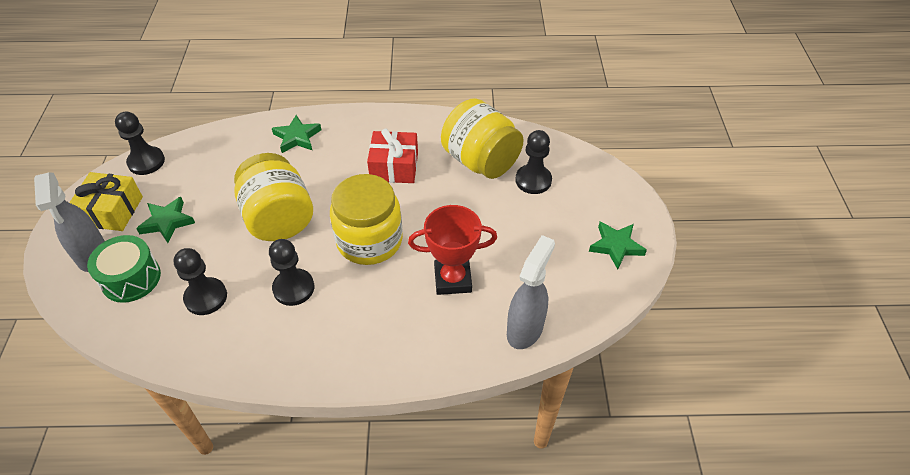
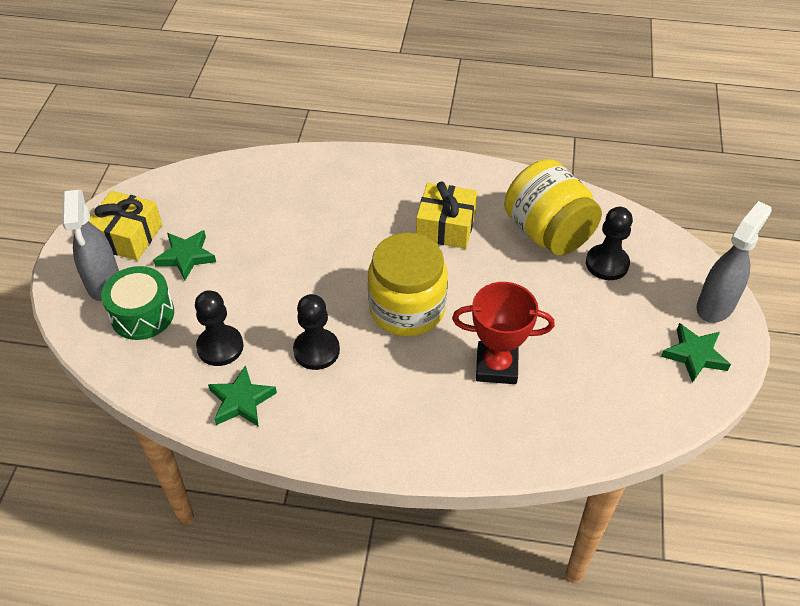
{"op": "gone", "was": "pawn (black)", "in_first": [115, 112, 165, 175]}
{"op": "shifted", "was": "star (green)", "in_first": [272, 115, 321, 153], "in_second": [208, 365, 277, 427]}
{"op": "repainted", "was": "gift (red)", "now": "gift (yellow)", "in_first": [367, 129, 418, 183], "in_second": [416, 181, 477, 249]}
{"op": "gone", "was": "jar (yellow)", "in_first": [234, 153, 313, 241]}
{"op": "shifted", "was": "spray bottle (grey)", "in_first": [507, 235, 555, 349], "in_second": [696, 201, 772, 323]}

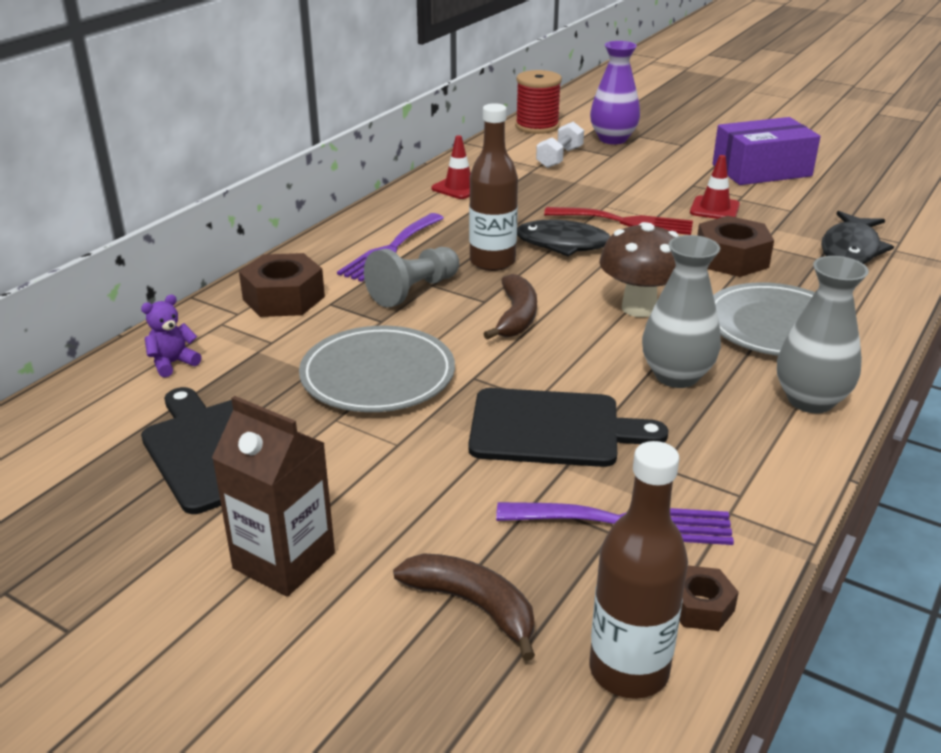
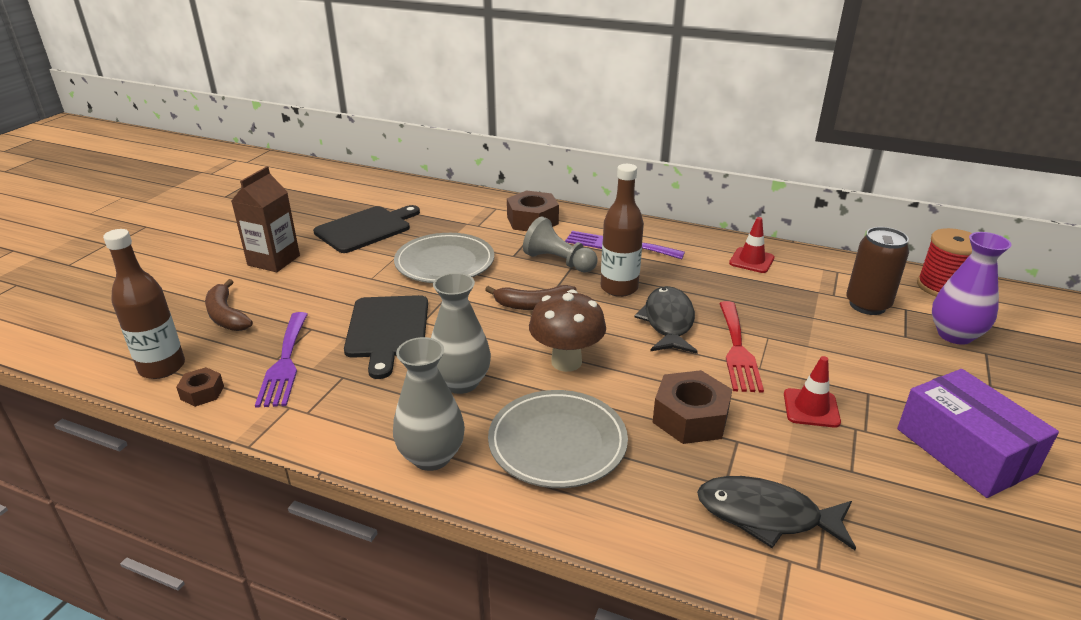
{"op": "swapped", "was": "dumbbell (white)", "now": "can (brown)", "in_first": [536, 122, 584, 168], "in_second": [846, 227, 909, 315]}
{"op": "gone", "was": "teddy bear (purple)", "in_first": [141, 294, 201, 378]}
{"op": "rotated", "was": "banana (brown)", "in_first": [393, 553, 535, 661], "in_second": [205, 279, 253, 331], "clockwise": 120}

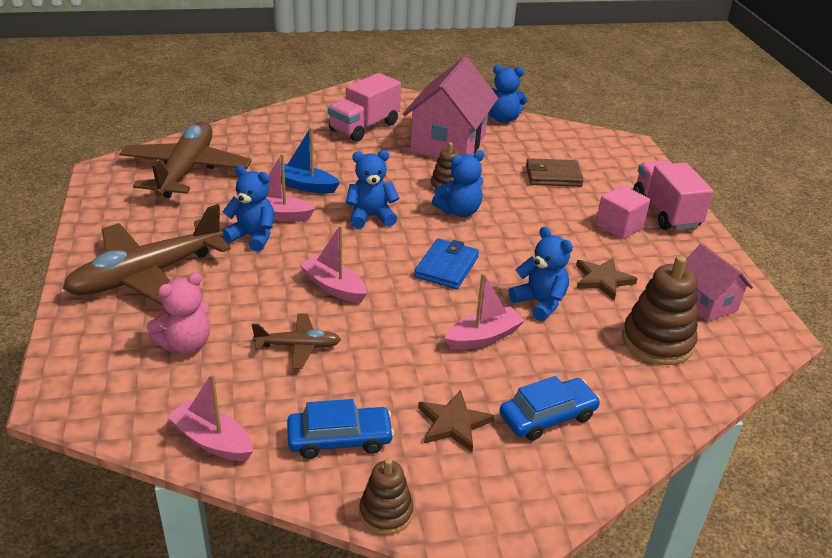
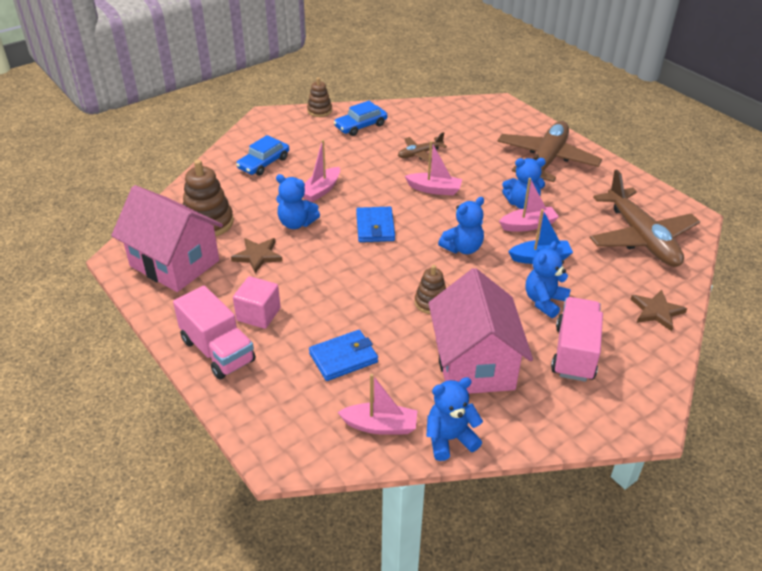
{"op": "shifted", "was": "teddy bear (blue)", "in_first": [432, 150, 485, 217], "in_second": [526, 241, 571, 318]}
{"op": "repainted", "was": "wallet (brown)", "now": "wallet (blue)", "in_first": [526, 158, 584, 187], "in_second": [309, 330, 378, 381]}
{"op": "scaled", "was": "house (pink)", "in_first": [685, 244, 753, 322], "in_second": [111, 185, 223, 292], "ratio": 1.78}
{"op": "gone", "was": "teddy bear (pink)", "in_first": [146, 272, 210, 354]}
{"op": "shifted", "was": "boat (pink)", "in_first": [166, 374, 253, 461], "in_second": [338, 374, 418, 435]}
{"op": "shifted", "was": "star (brown)", "in_first": [418, 390, 494, 452], "in_second": [631, 289, 687, 331]}

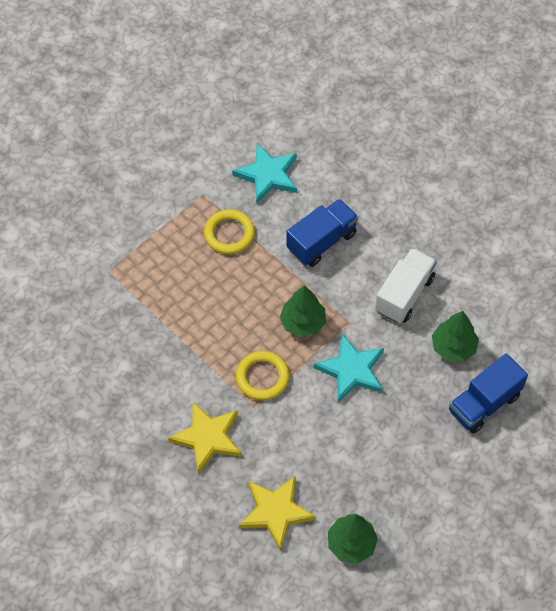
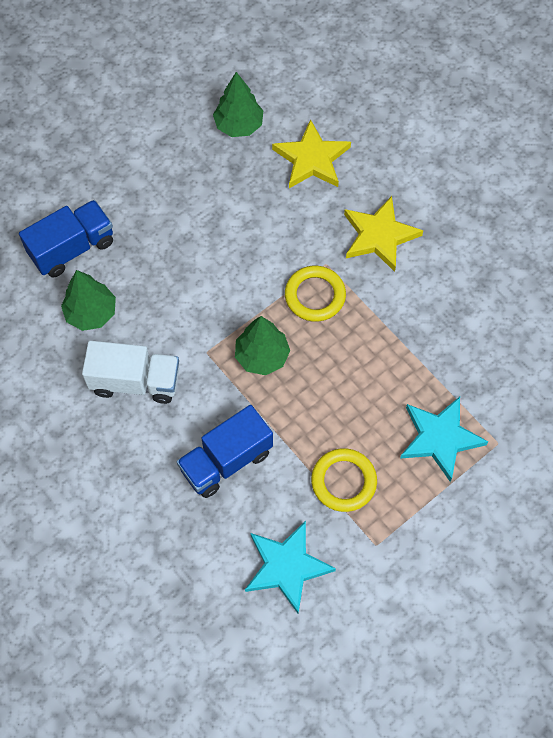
{"op": "rotated", "was": "truck (white)", "in_first": [375, 248, 437, 323], "in_second": [82, 341, 179, 404], "clockwise": -120}
{"op": "shifted", "was": "star (turquoise)", "in_first": [314, 334, 384, 403], "in_second": [400, 397, 488, 482]}

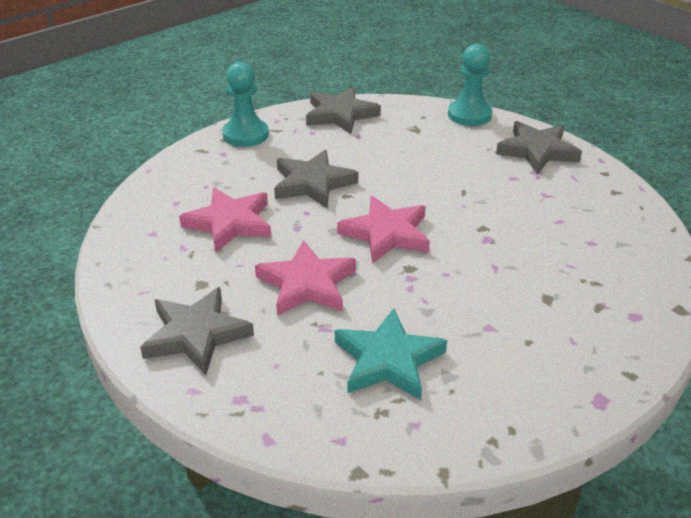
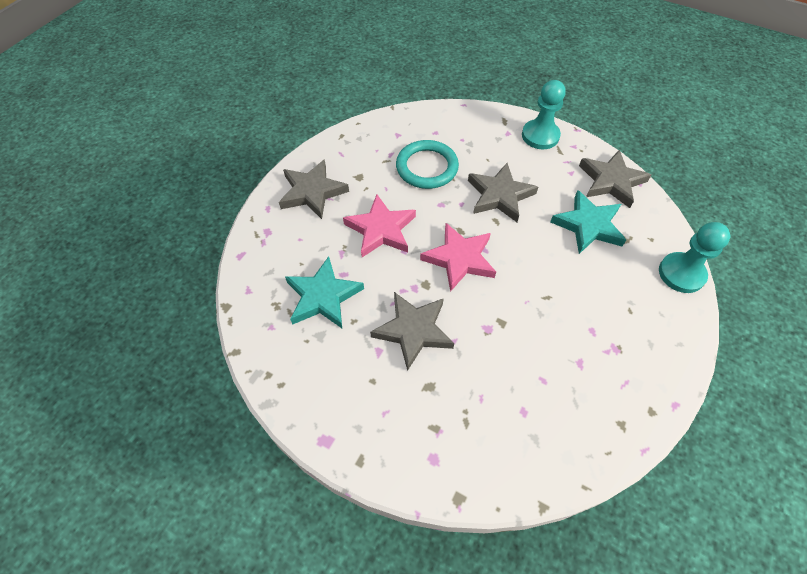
{"op": "shifted", "was": "star (grey)", "in_first": [496, 121, 582, 174], "in_second": [370, 292, 454, 371]}
{"op": "swapped", "was": "star (pink)", "now": "ring (turquoise)", "in_first": [179, 187, 271, 253], "in_second": [396, 140, 459, 189]}
{"op": "new", "now": "star (turquoise)", "in_second": [550, 190, 626, 254]}

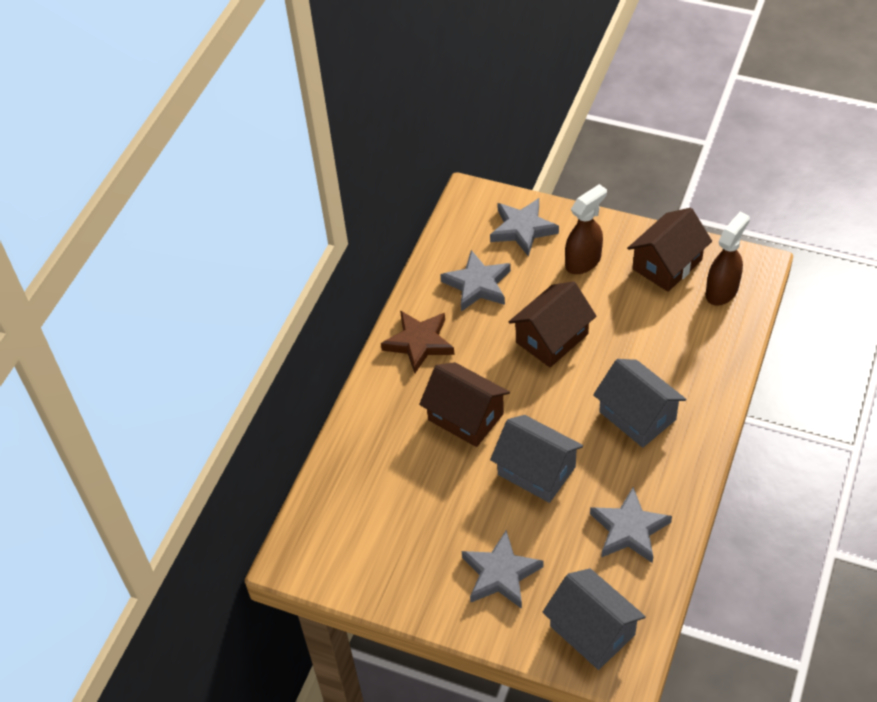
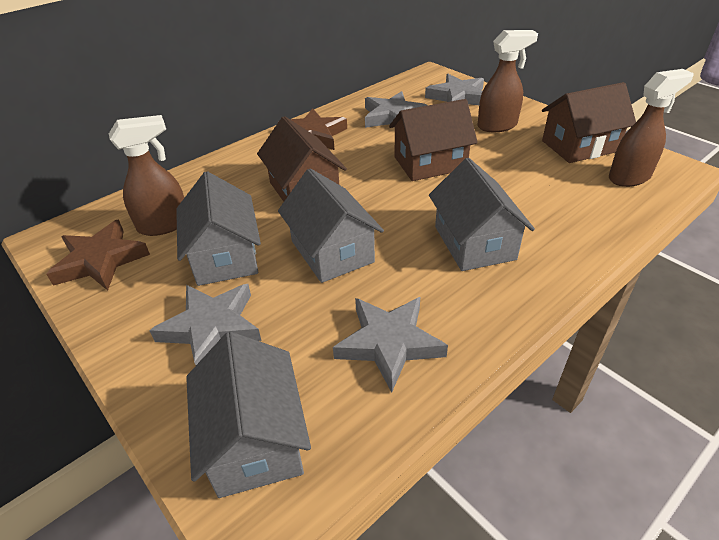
{"op": "new", "now": "spray bottle (brown)", "in_second": [109, 115, 184, 236]}
{"op": "new", "now": "house (grey)", "in_second": [176, 171, 261, 286]}
{"op": "new", "now": "star (brown)", "in_second": [46, 220, 150, 290]}

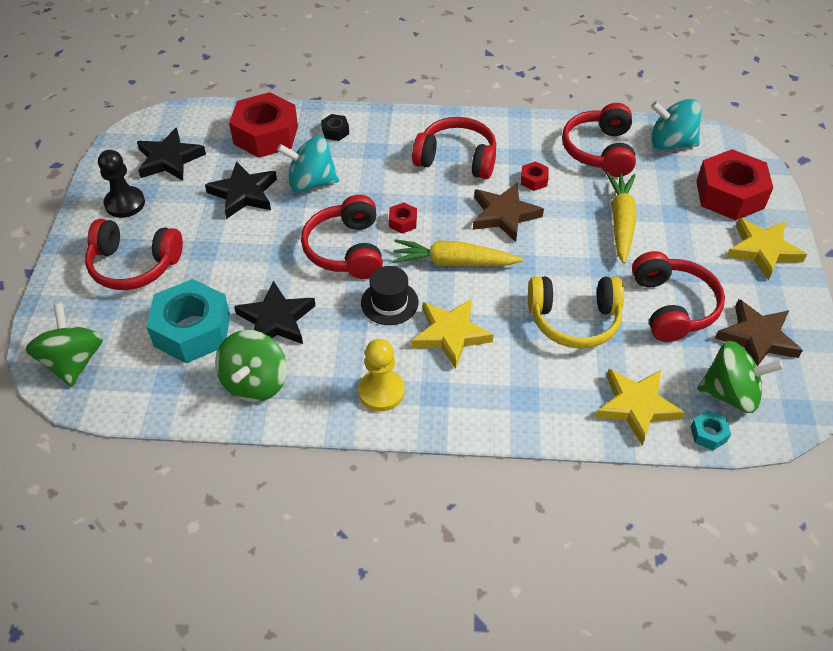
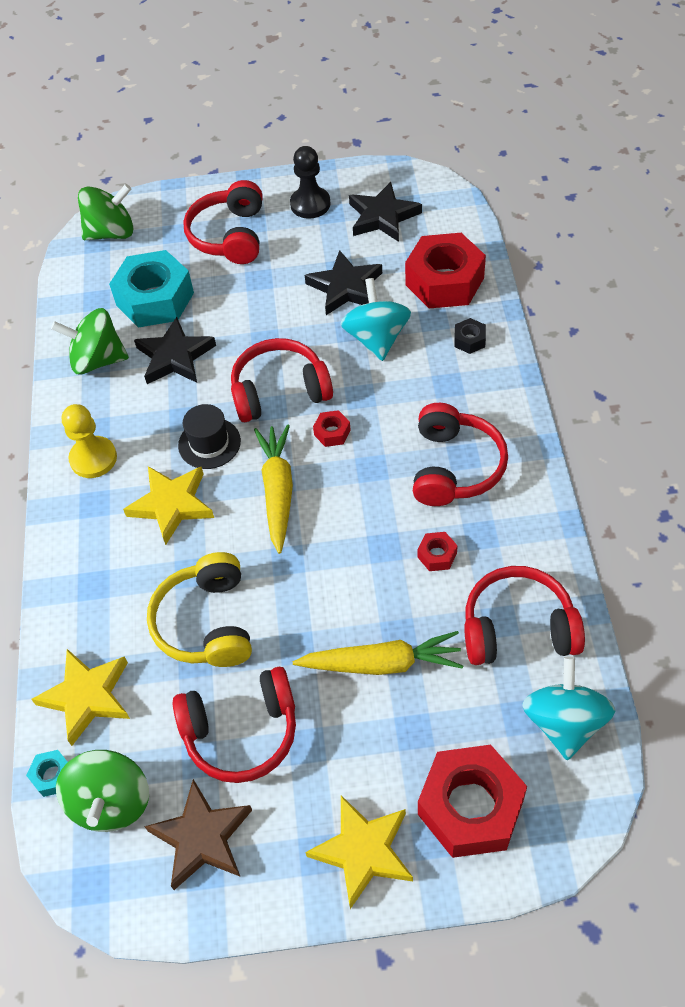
{"op": "gone", "was": "star (brown)", "in_first": [473, 183, 544, 242]}

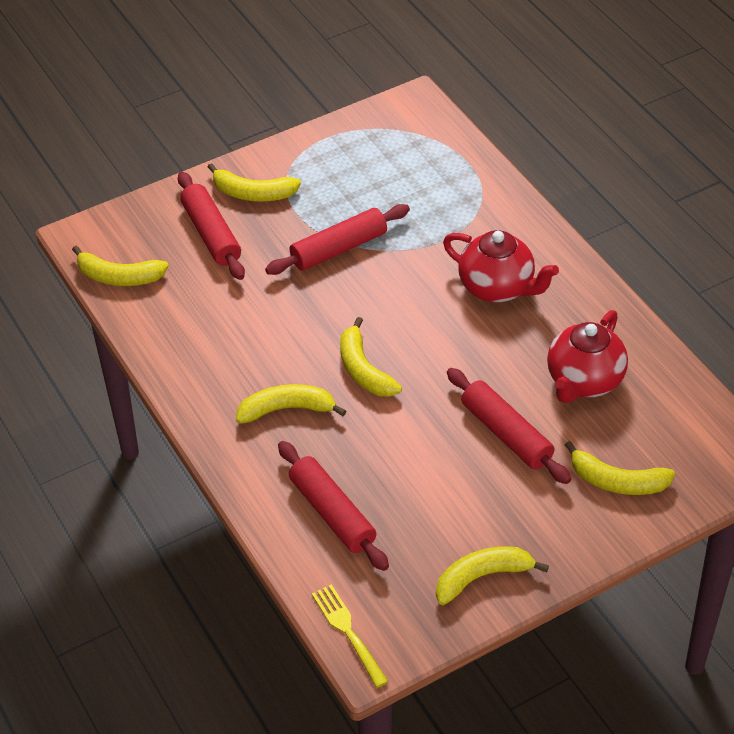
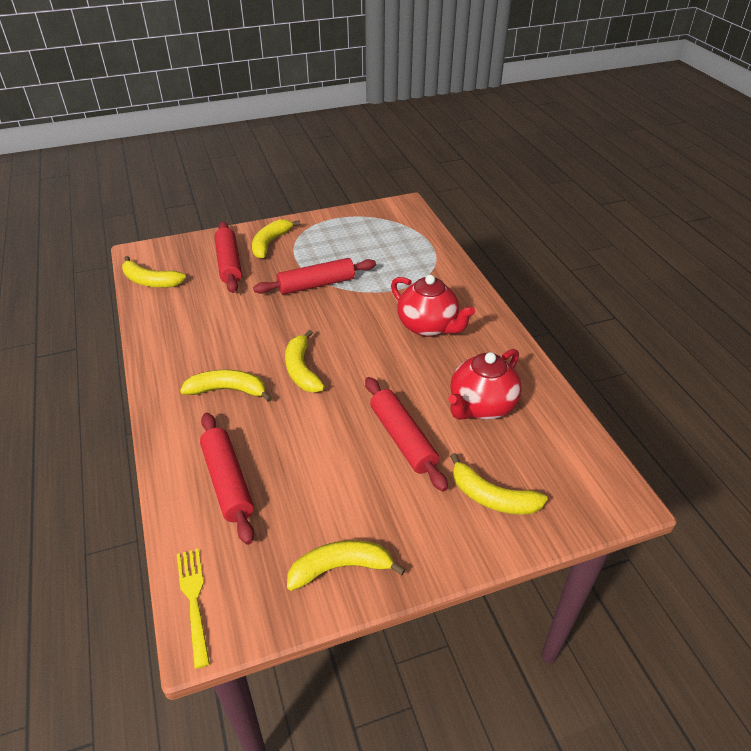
{"op": "rotated", "was": "banana (yellow)", "in_first": [208, 163, 301, 202], "in_second": [252, 219, 300, 259], "clockwise": 90}

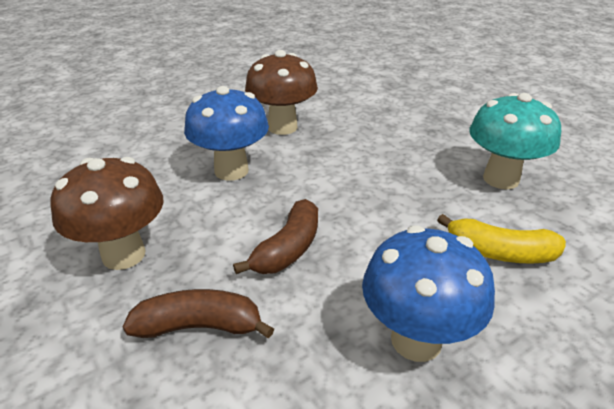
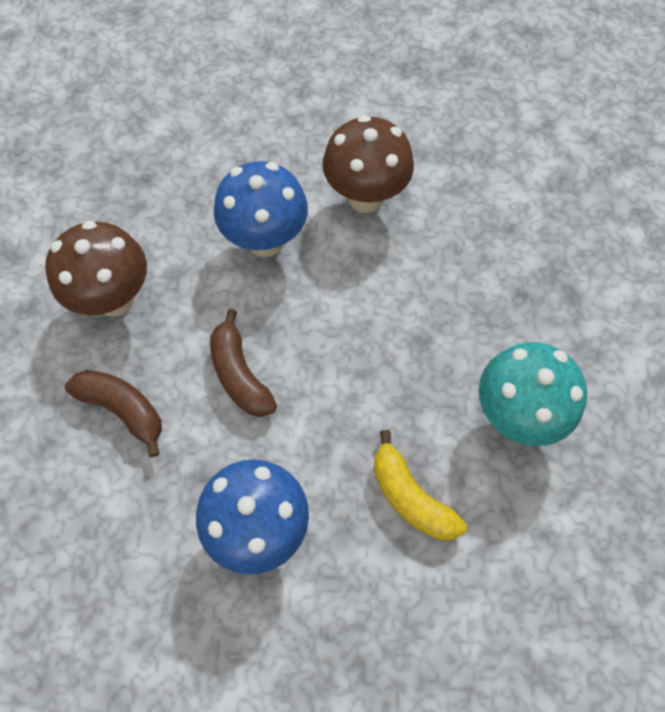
{"op": "rotated", "was": "banana (brown)", "in_first": [233, 199, 318, 274], "in_second": [210, 309, 277, 417], "clockwise": 90}

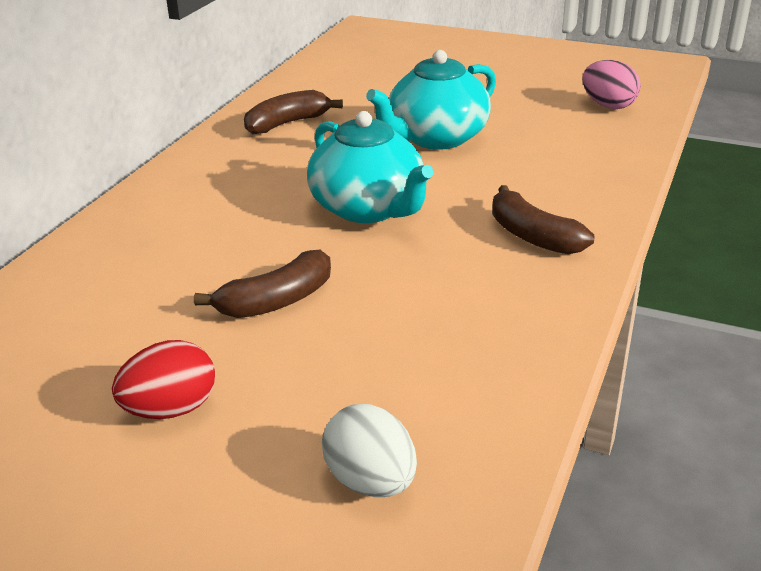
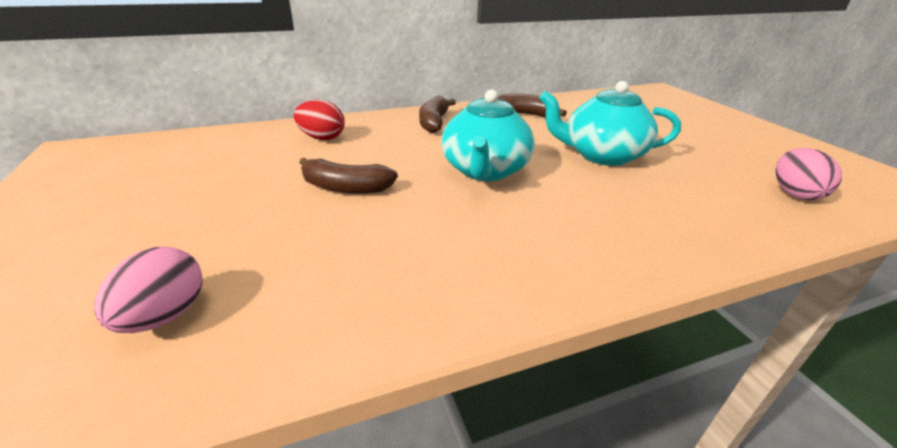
{"op": "shifted", "was": "banana (brown)", "in_first": [492, 185, 594, 254], "in_second": [419, 96, 456, 133]}
{"op": "shifted", "was": "egg (red)", "in_first": [112, 340, 215, 419], "in_second": [294, 100, 345, 140]}
{"op": "repainted", "was": "egg (white)", "now": "egg (pink)", "in_first": [322, 404, 417, 497], "in_second": [94, 247, 203, 333]}

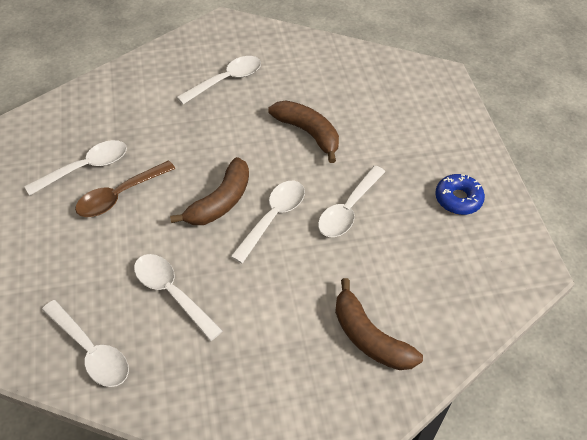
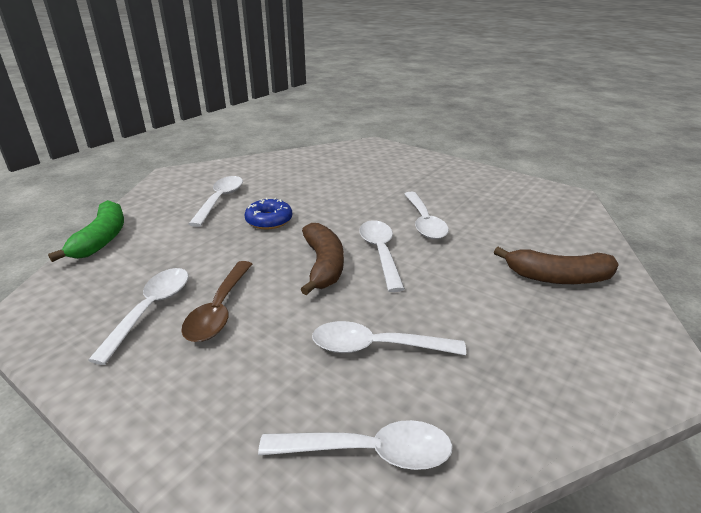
{"op": "gone", "was": "banana (brown)", "in_first": [268, 101, 339, 163]}
{"op": "shifted", "was": "donut (blue)", "in_first": [435, 174, 485, 215], "in_second": [245, 198, 292, 230]}
{"op": "new", "now": "banana (green)", "in_second": [48, 200, 124, 262]}

